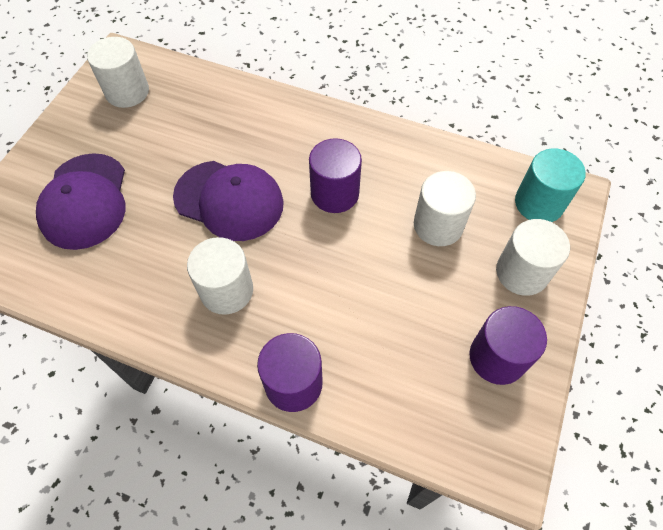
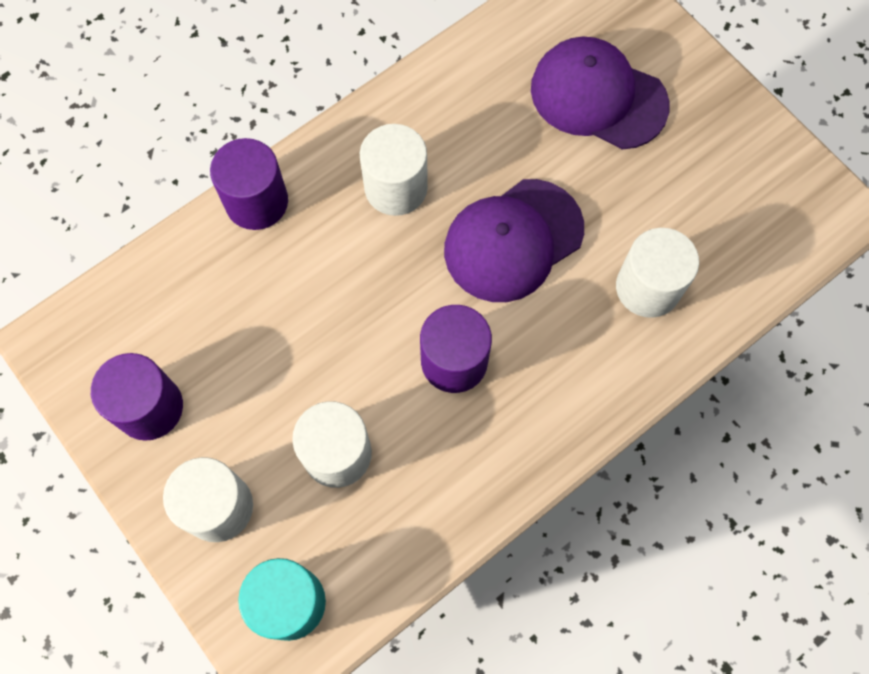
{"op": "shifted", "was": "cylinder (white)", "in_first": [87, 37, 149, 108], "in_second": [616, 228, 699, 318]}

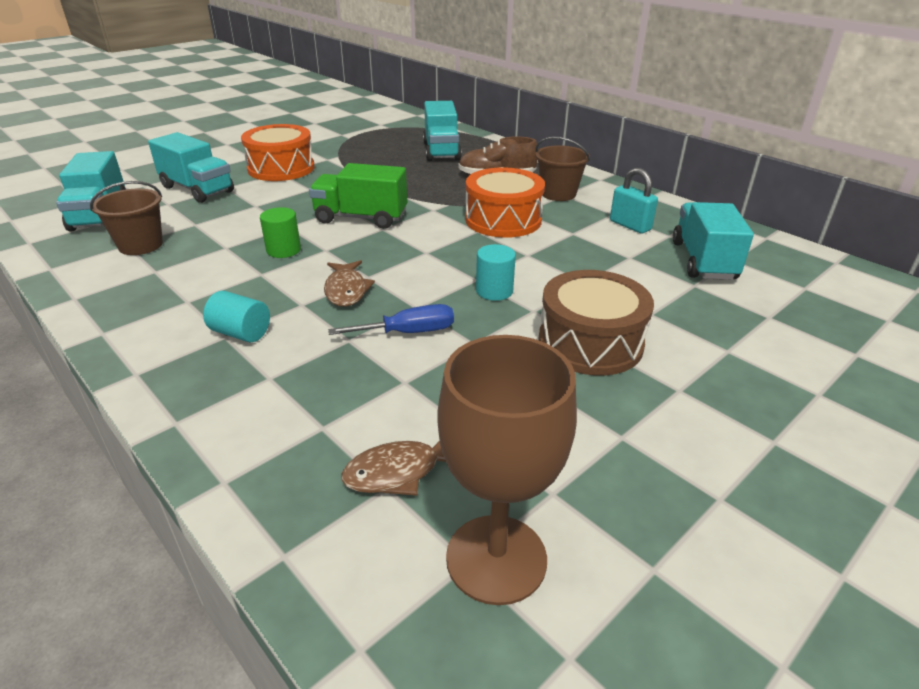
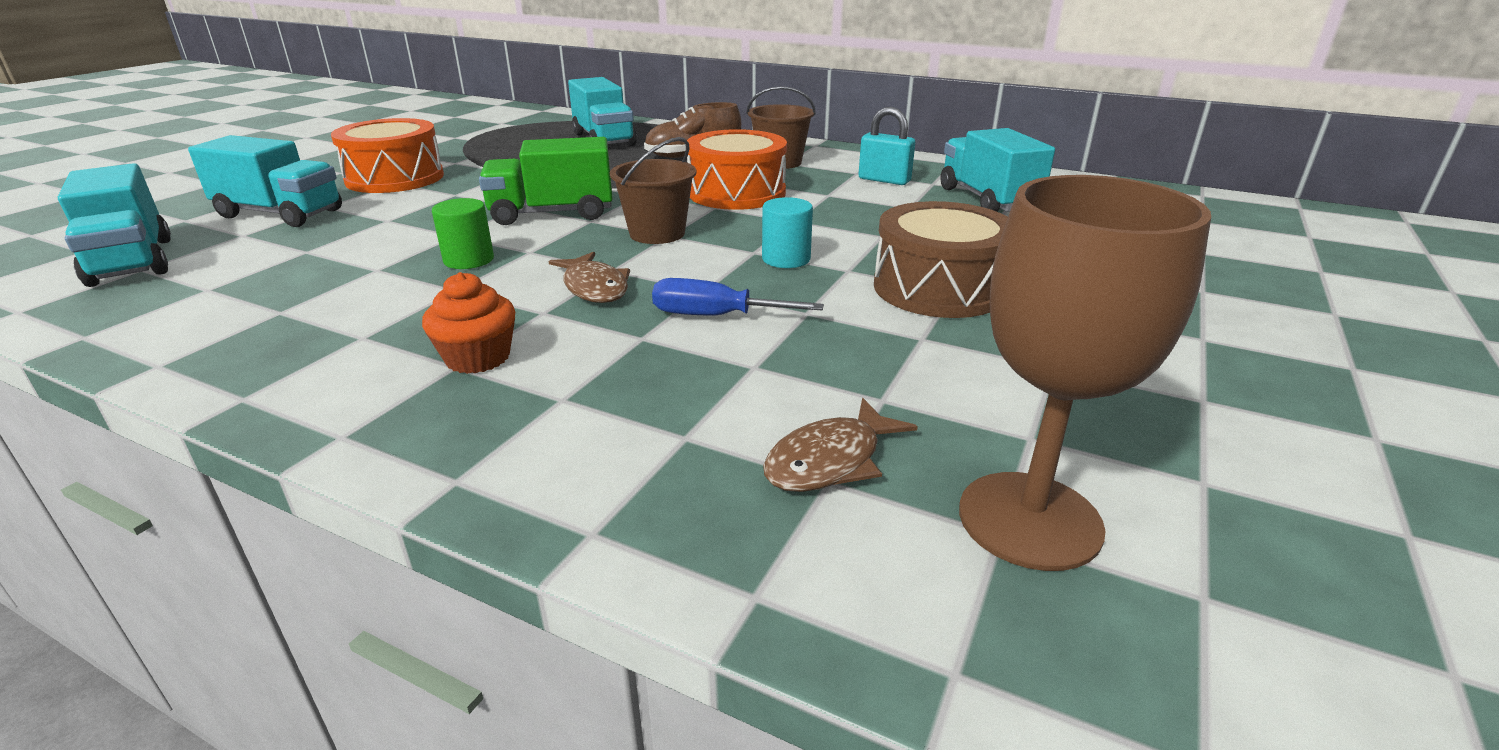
{"op": "shifted", "was": "bucket (brown)", "in_first": [90, 181, 163, 255], "in_second": [610, 137, 696, 244]}
{"op": "swapped", "was": "cylinder (turquoise)", "now": "cupcake (orange)", "in_first": [203, 291, 270, 343], "in_second": [422, 272, 515, 374]}
{"op": "rotated", "was": "screwdriver (blue)", "in_first": [328, 304, 454, 335], "in_second": [652, 278, 824, 315], "clockwise": -135}

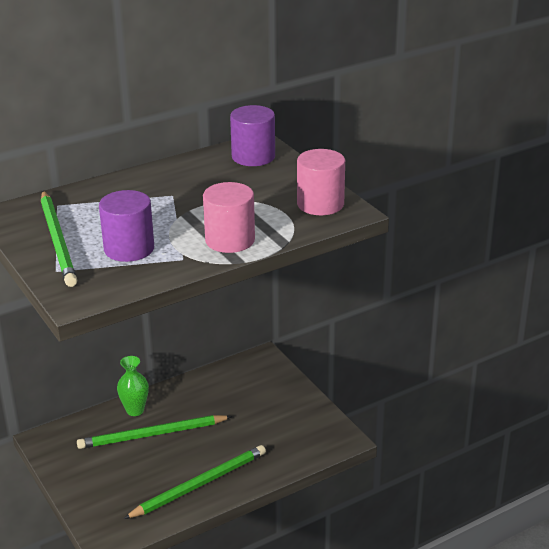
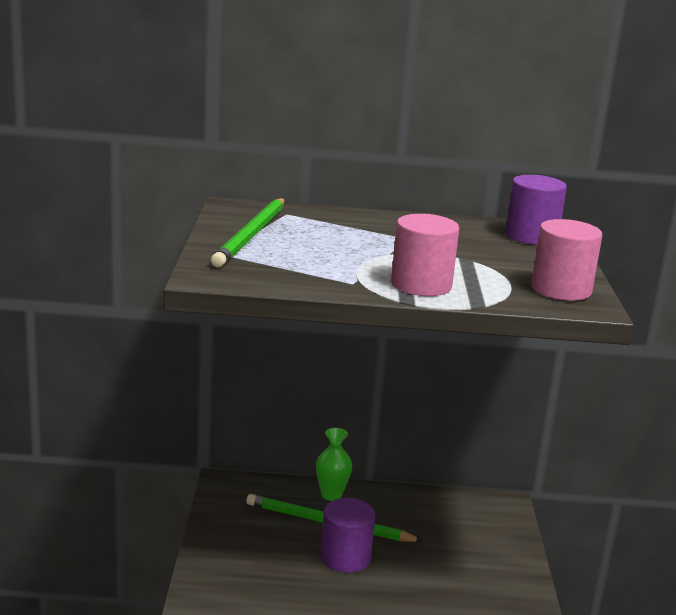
{"op": "shifted", "was": "cylinder (purple)", "in_first": [99, 190, 154, 262], "in_second": [320, 498, 375, 573]}
{"op": "gone", "was": "pencil (green)", "in_first": [124, 445, 266, 519]}

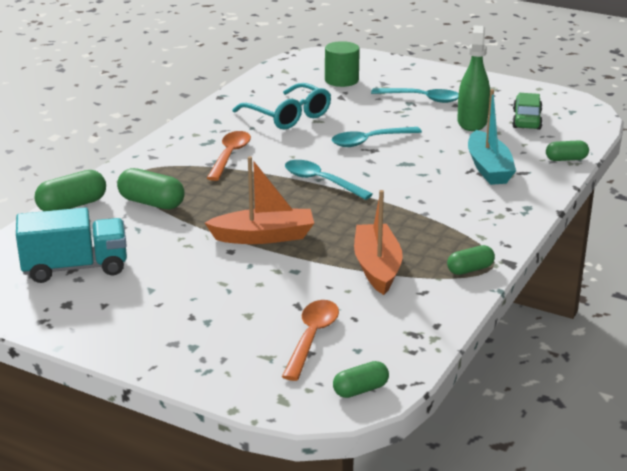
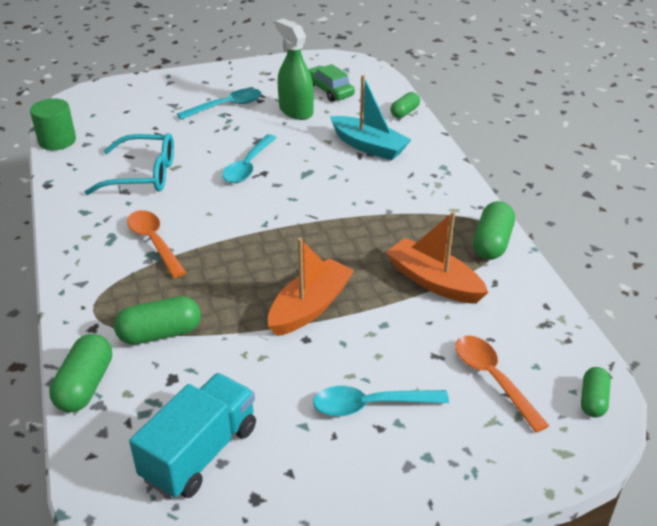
{"op": "shifted", "was": "cylinder (green)", "in_first": [325, 41, 360, 87], "in_second": [30, 98, 76, 150]}
{"op": "shifted", "was": "spoon (turquoise)", "in_first": [285, 160, 373, 200], "in_second": [313, 386, 449, 416]}
{"op": "scaled", "was": "capsule (green)", "in_first": [447, 245, 495, 275], "in_second": [473, 201, 515, 260], "ratio": 1.57}

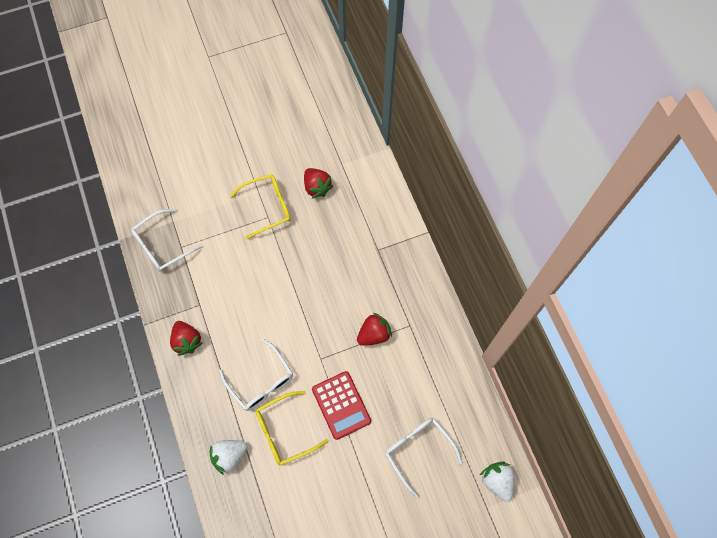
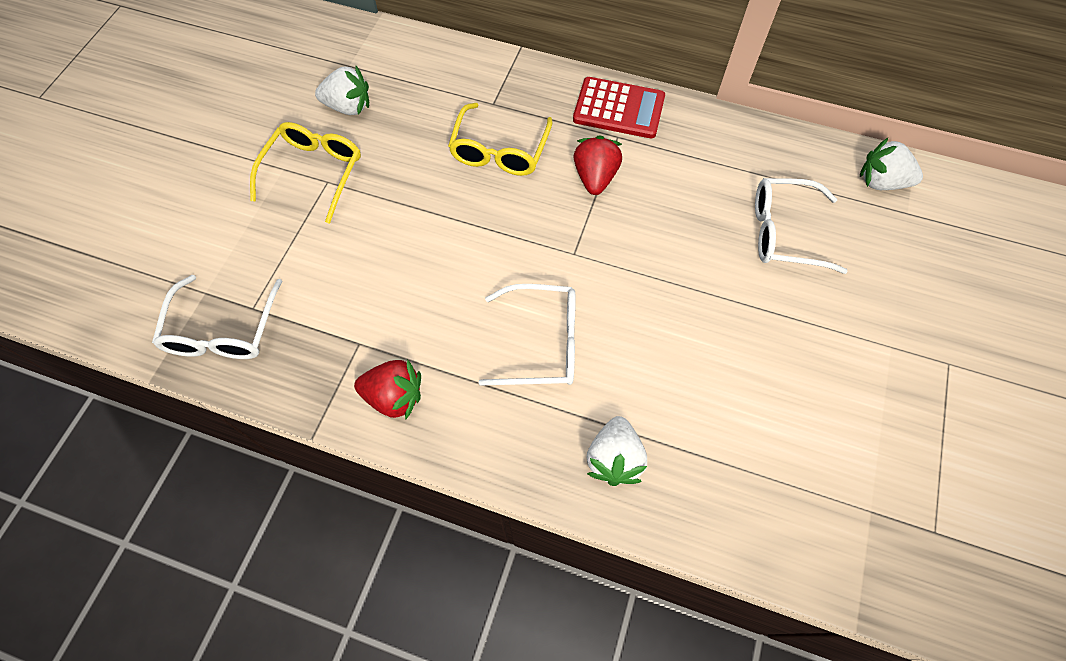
{"op": "repainted", "was": "strawberry (red)", "now": "strawberry (white)", "in_first": [304, 168, 333, 198], "in_second": [315, 66, 369, 115]}
{"op": "shifted", "was": "calculator (red)", "in_first": [312, 371, 371, 440], "in_second": [573, 77, 665, 138]}
{"op": "shifted", "was": "glasses (yellow)", "in_first": [256, 391, 328, 466], "in_second": [448, 103, 553, 176]}

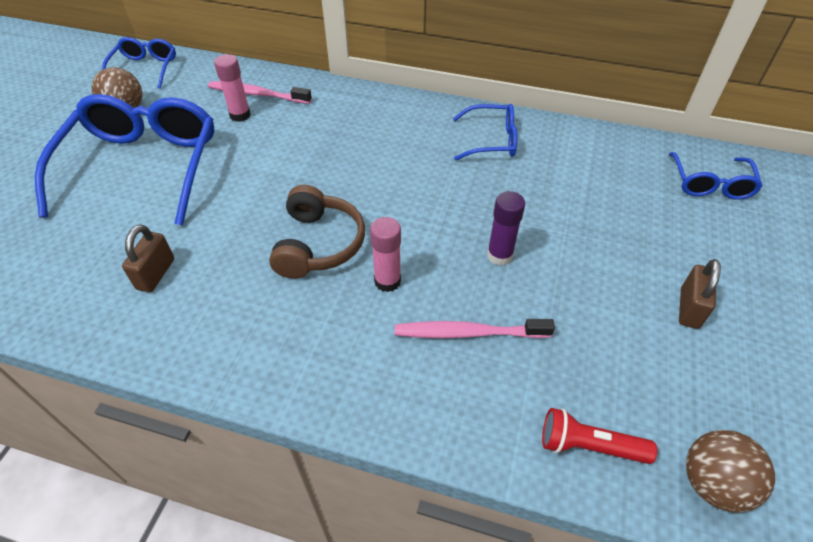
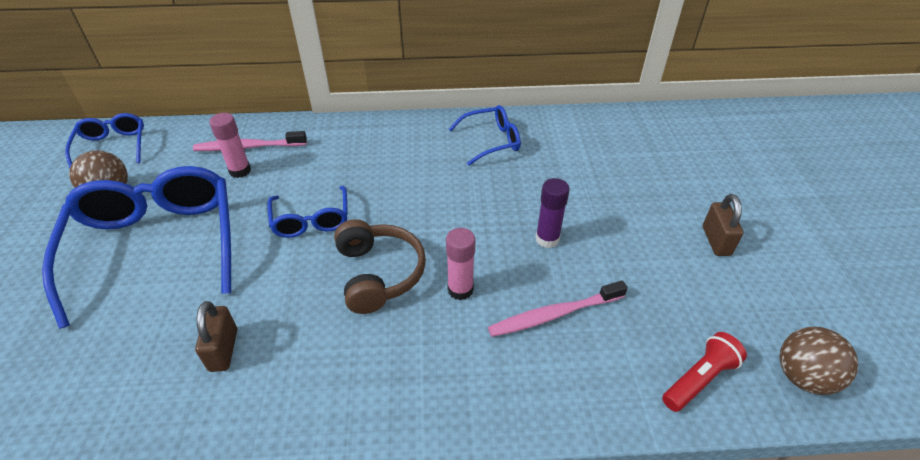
{"op": "shifted", "was": "glasses (blue)", "in_first": [669, 152, 763, 200], "in_second": [267, 186, 348, 238]}
{"op": "rotated", "was": "flashlight (red)", "in_first": [542, 408, 657, 464], "in_second": [662, 332, 747, 412], "clockwise": 150}

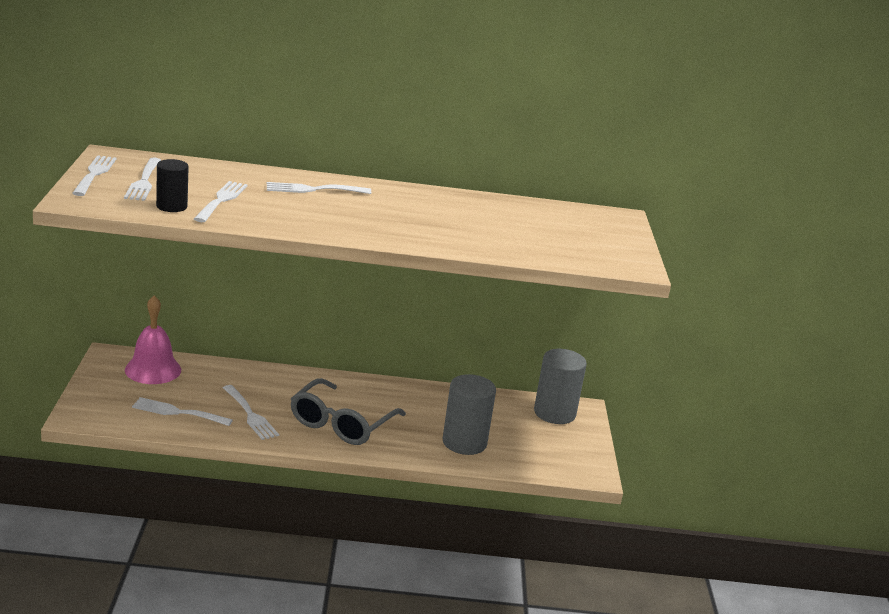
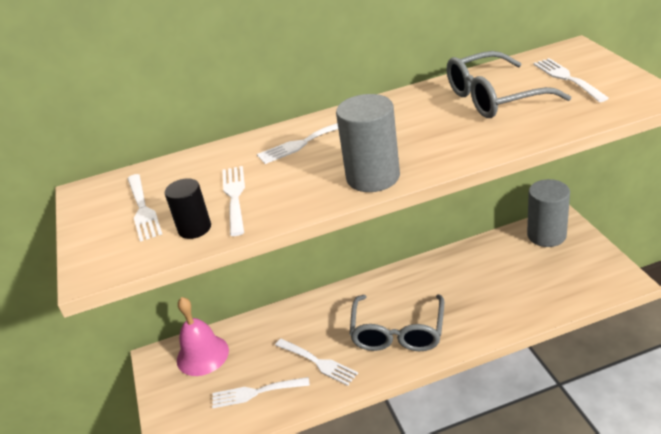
{"op": "shifted", "was": "fork (white)", "in_first": [72, 155, 117, 196], "in_second": [533, 58, 609, 102]}
{"op": "shifted", "was": "cylinder (grey)", "in_first": [443, 374, 496, 455], "in_second": [336, 94, 400, 192]}
{"op": "new", "now": "glasses (grey)", "in_second": [447, 51, 571, 118]}

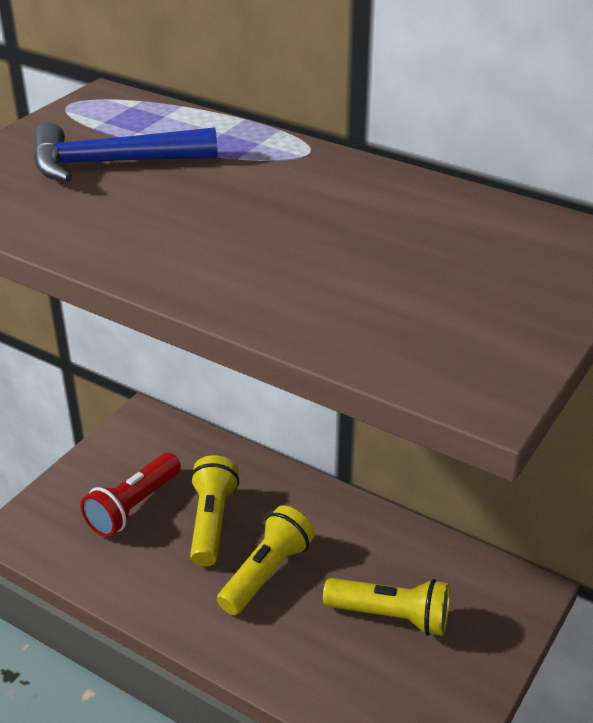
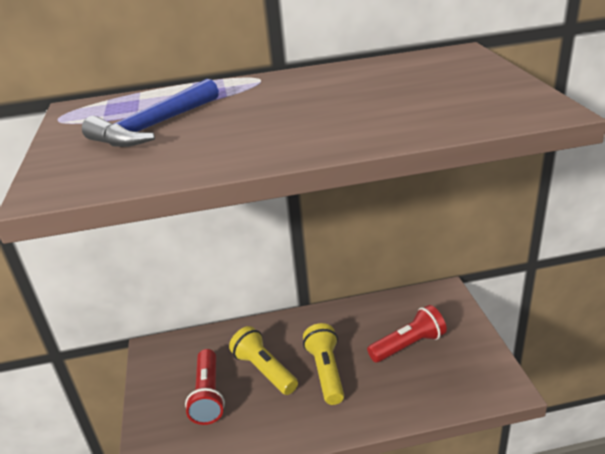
{"op": "repainted", "was": "flashlight (yellow)", "now": "flashlight (red)", "in_first": [323, 578, 450, 636], "in_second": [367, 305, 447, 363]}

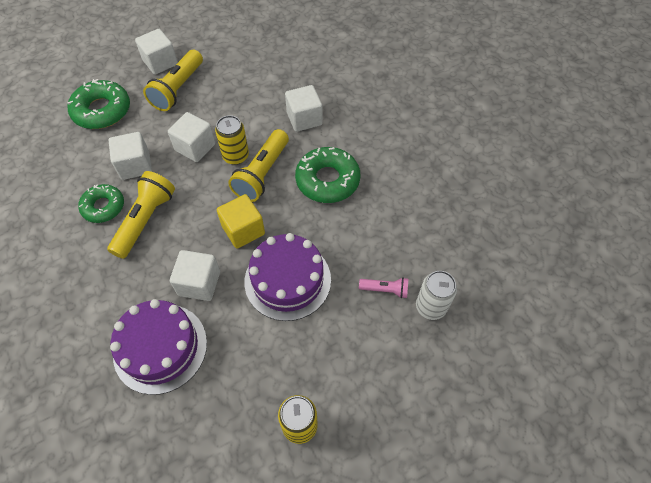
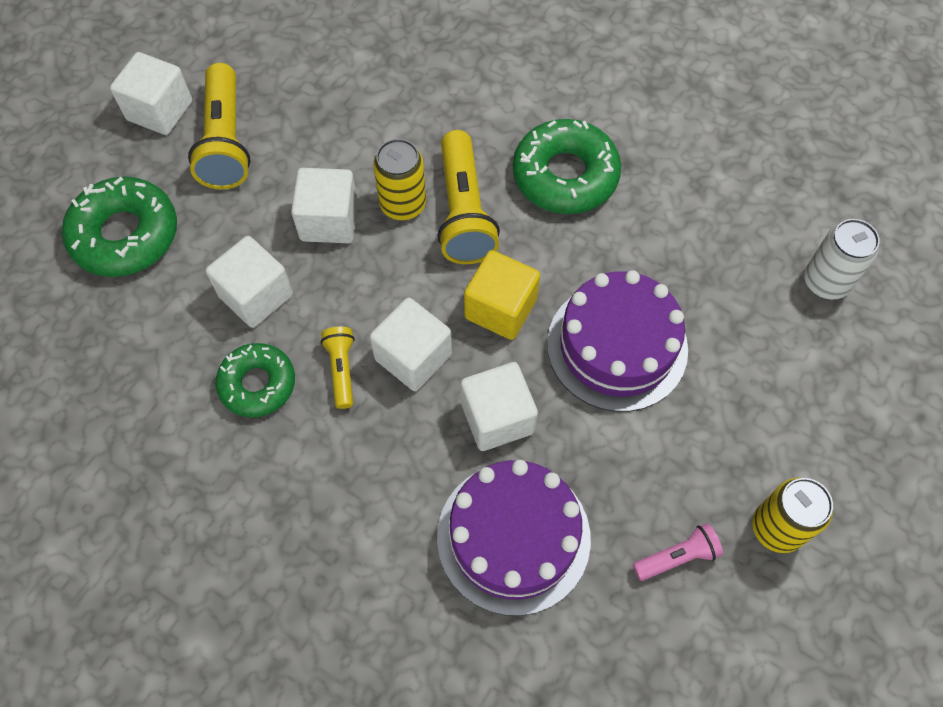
{"op": "shifted", "was": "cube (white)", "in_first": [285, 85, 323, 132], "in_second": [370, 298, 452, 391]}
{"op": "scaled", "was": "flashlight (yellow)", "in_first": [107, 171, 175, 259], "in_second": [321, 327, 355, 409], "ratio": 0.52}
{"op": "shifted", "was": "flashlight (pink)", "in_first": [359, 277, 408, 298], "in_second": [633, 523, 723, 581]}

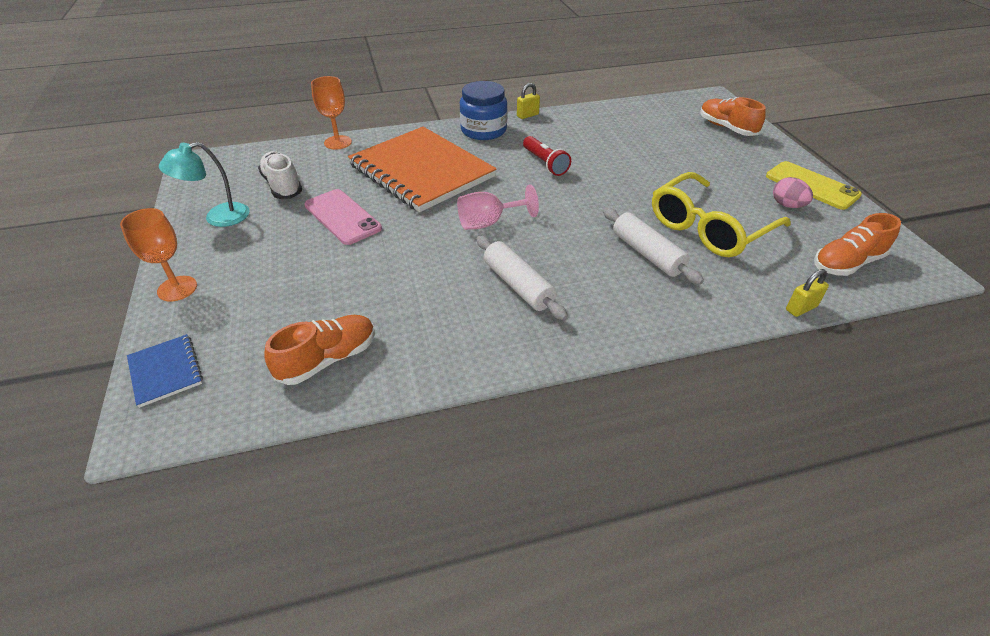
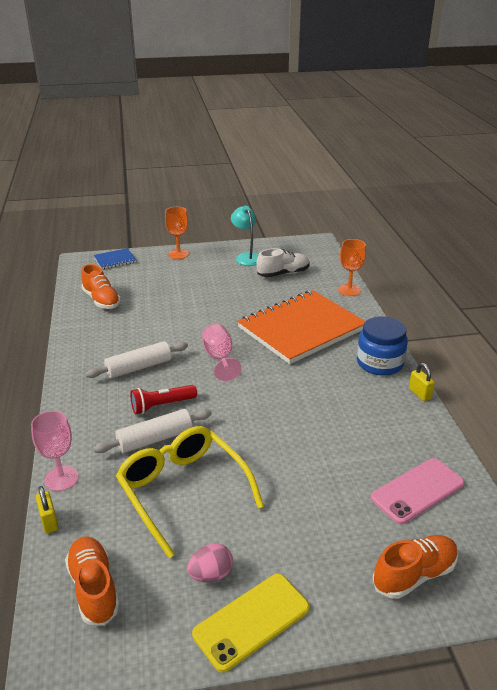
{"op": "shifted", "was": "flashlight (red)", "in_first": [523, 136, 571, 176], "in_second": [130, 385, 197, 414]}
{"op": "shifted", "was": "phone (pink)", "in_first": [304, 189, 382, 245], "in_second": [371, 458, 465, 524]}
{"op": "new", "now": "goblet (pink)", "in_second": [31, 411, 79, 491]}

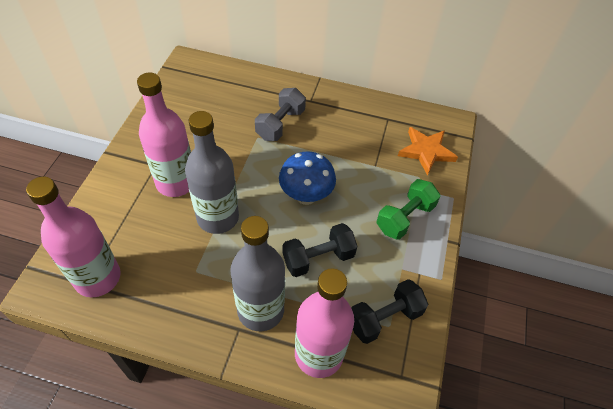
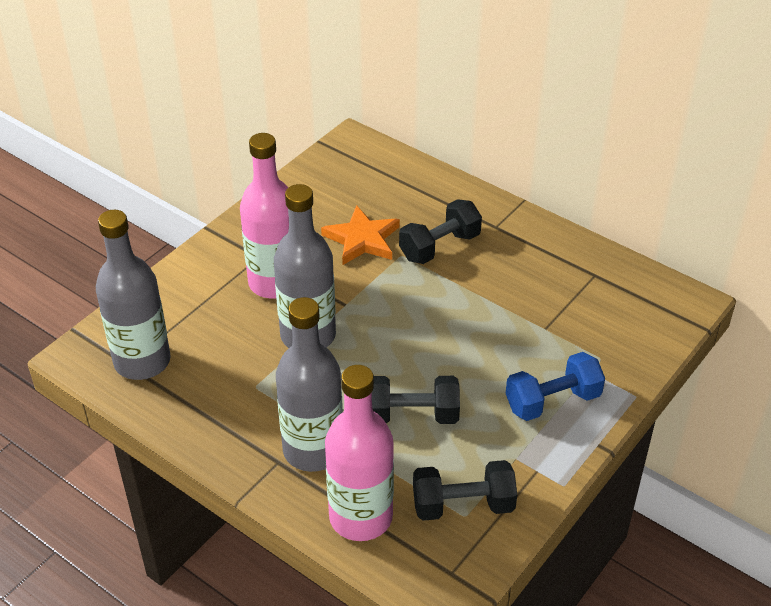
{"op": "repainted", "was": "dumbbell (grey)", "now": "dumbbell (black)", "in_first": [255, 88, 306, 141], "in_second": [399, 199, 482, 264]}
{"op": "shifted", "was": "star (orange)", "in_first": [398, 127, 458, 176], "in_second": [321, 205, 400, 265]}
{"op": "gone", "was": "mushroom (blue)", "in_first": [279, 151, 336, 205]}
{"op": "repainted", "was": "bottle (pink)", "now": "bottle (grey)", "in_first": [26, 177, 121, 297], "in_second": [96, 210, 171, 380]}
{"op": "repainted", "was": "dumbbell (green)", "now": "dumbbell (blue)", "in_first": [377, 179, 440, 240], "in_second": [506, 352, 605, 421]}

